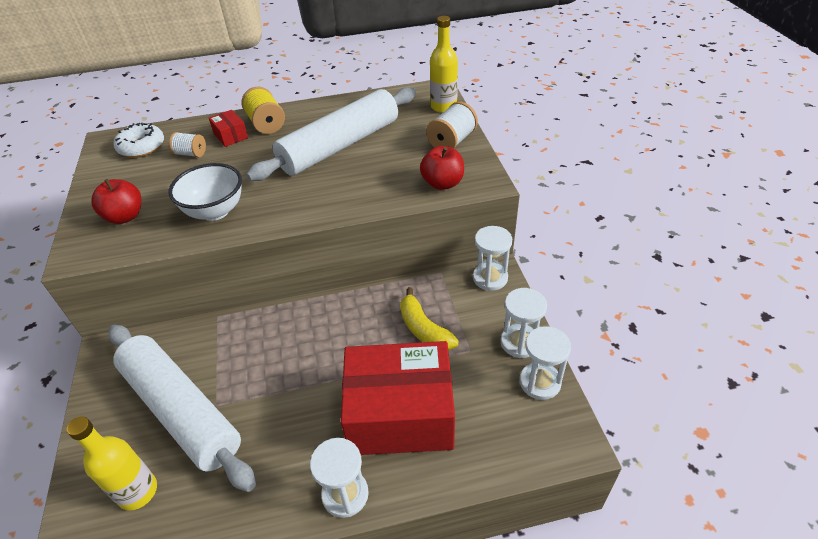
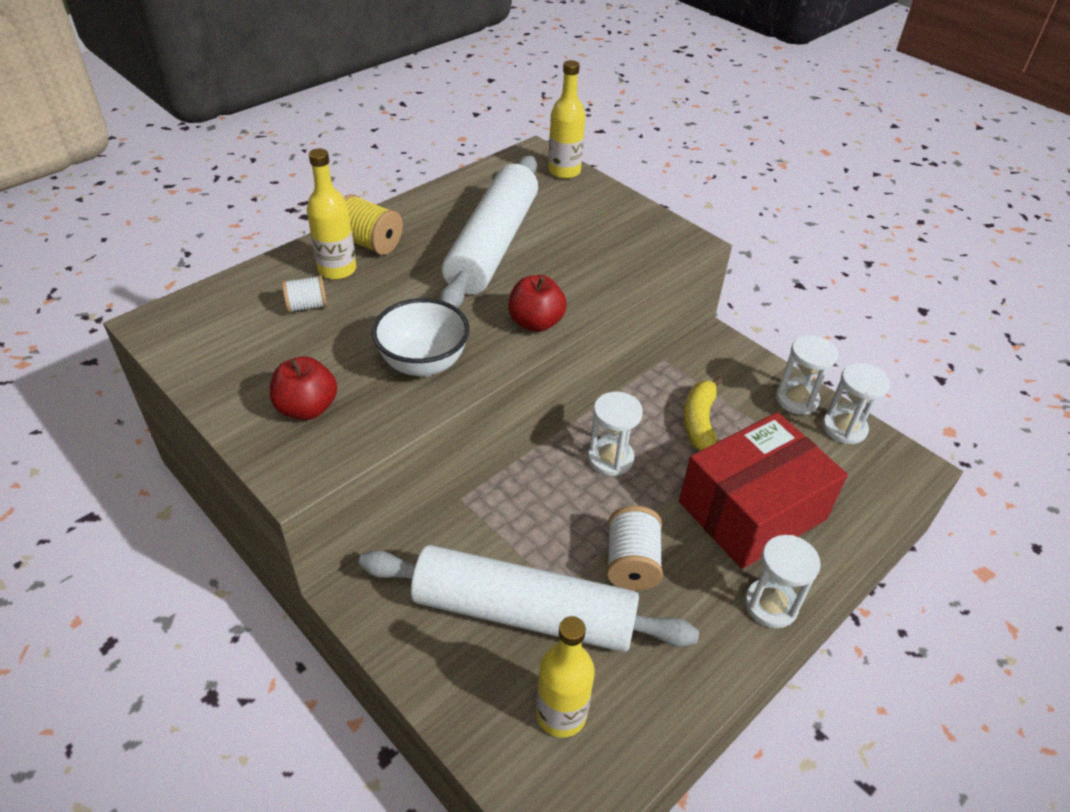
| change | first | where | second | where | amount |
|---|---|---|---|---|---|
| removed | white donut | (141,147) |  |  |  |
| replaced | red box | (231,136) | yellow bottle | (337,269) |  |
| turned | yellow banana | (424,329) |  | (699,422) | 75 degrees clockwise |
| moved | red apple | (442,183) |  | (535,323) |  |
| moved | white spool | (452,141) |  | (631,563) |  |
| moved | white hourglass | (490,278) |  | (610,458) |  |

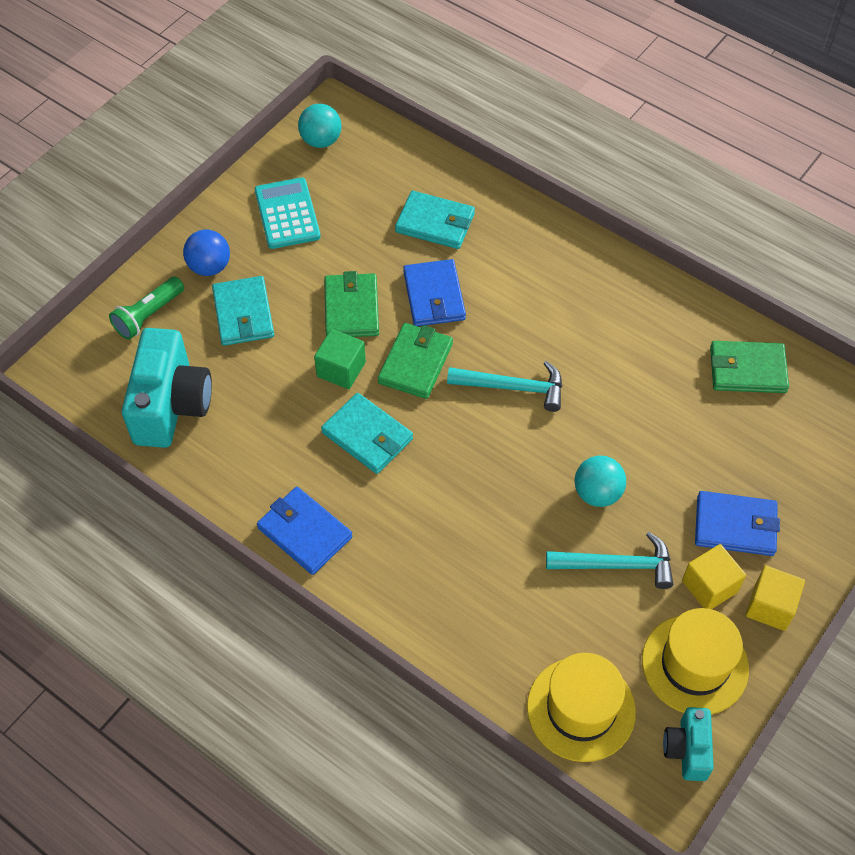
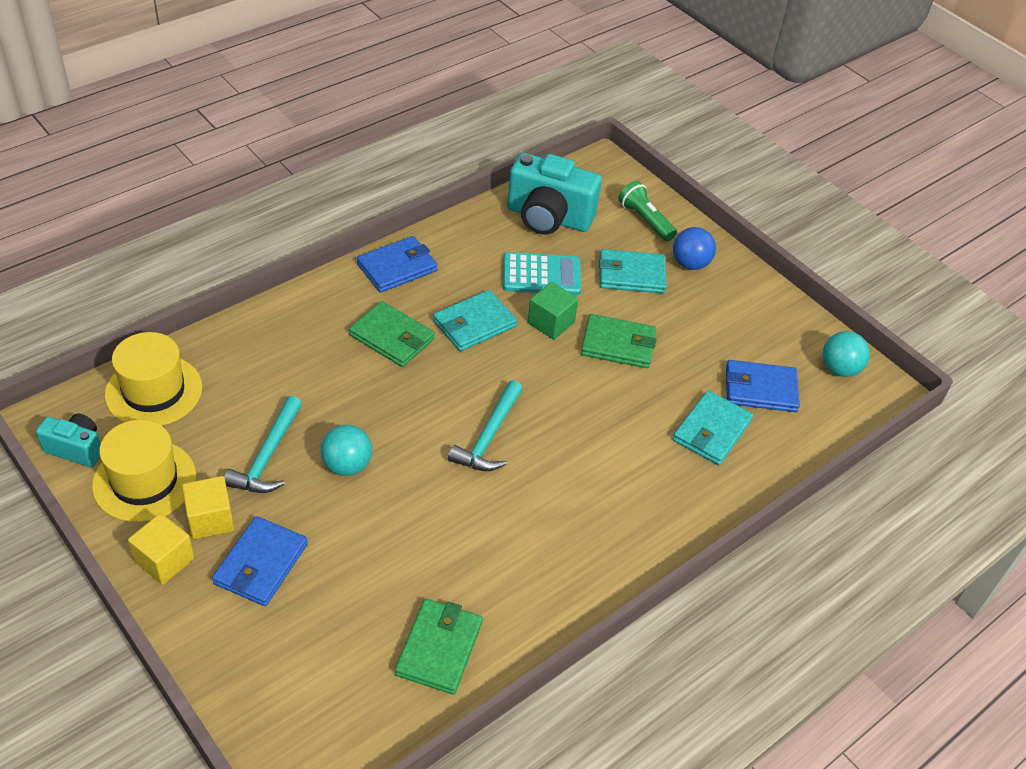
| change | first | where | second | where | amount |
|---|---|---|---|---|---|
| moved | turquoise calculator | (287,214) |  | (541,275) |  |
| moved | green wallet | (415,363) |  | (392,337) |  |
| moved | blue wallet | (434,296) |  | (760,389) |  |

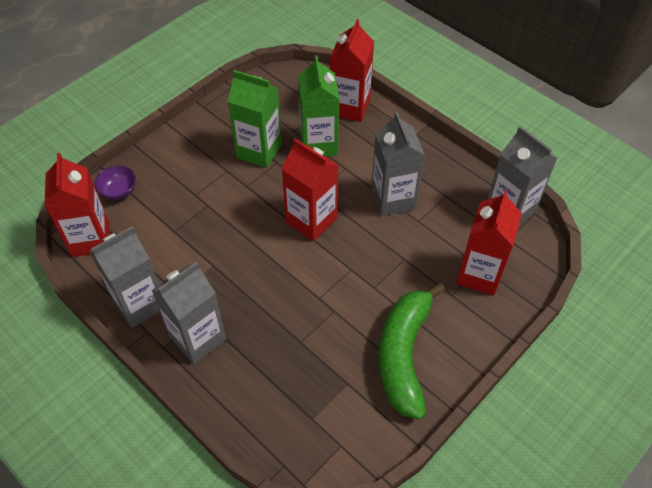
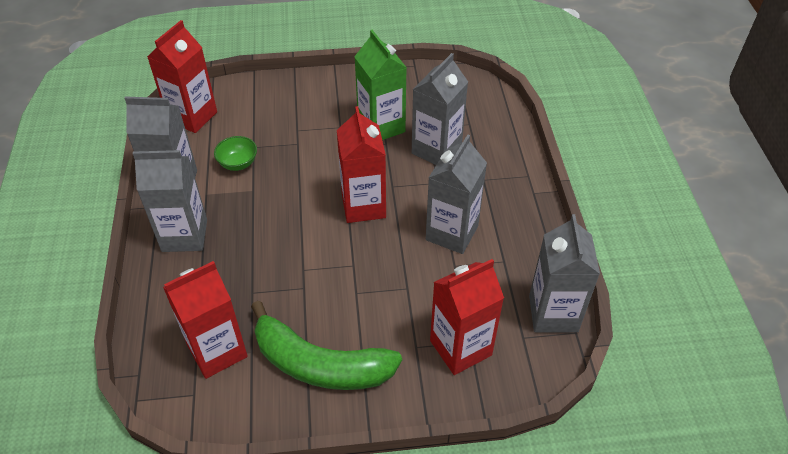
| change | first | where | second | where | amount |
|---|---|---|---|---|---|
| removed | purple bowl | (119,191) |  |  |  |
| recoloured | green carton | (319,144) | grey carton | (436,150) |  |
| moved | red carton | (350,107) |  | (217,351) |  |
| turned | green banana | (404,354) |  | (320,364) | 120 degrees counterclockwise |
| added |  |  | green bowl | (238,163) |  |

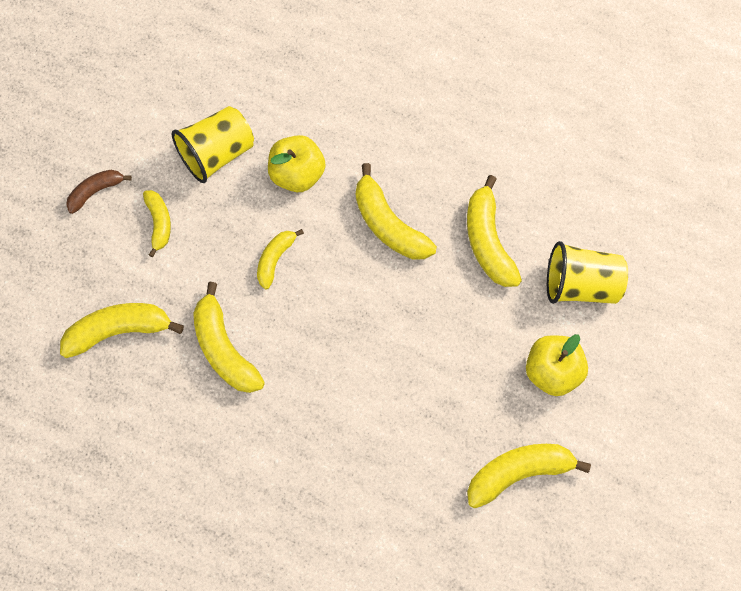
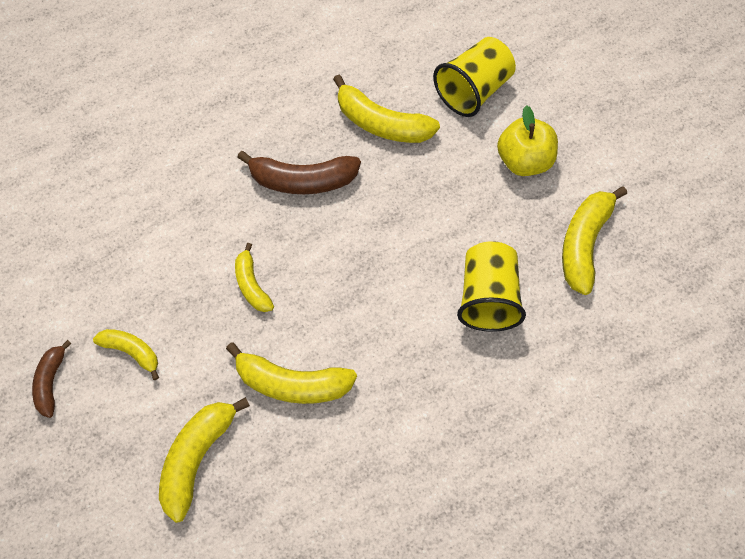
| change | first | where | second | where | amount |
|---|---|---|---|---|---|
| moved | yellow cup | (217,153) |  | (488,297) |  |
| removed | yellow apple | (297,174) |  |  |  |
| recoloured | yellow banana | (388,224) | brown banana | (302,180) |  |

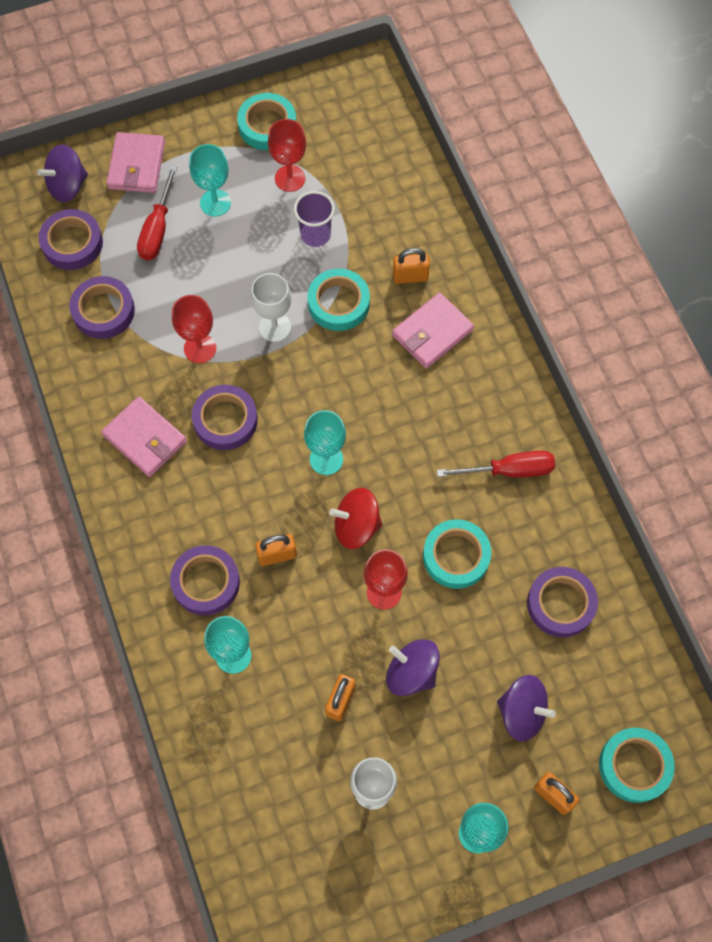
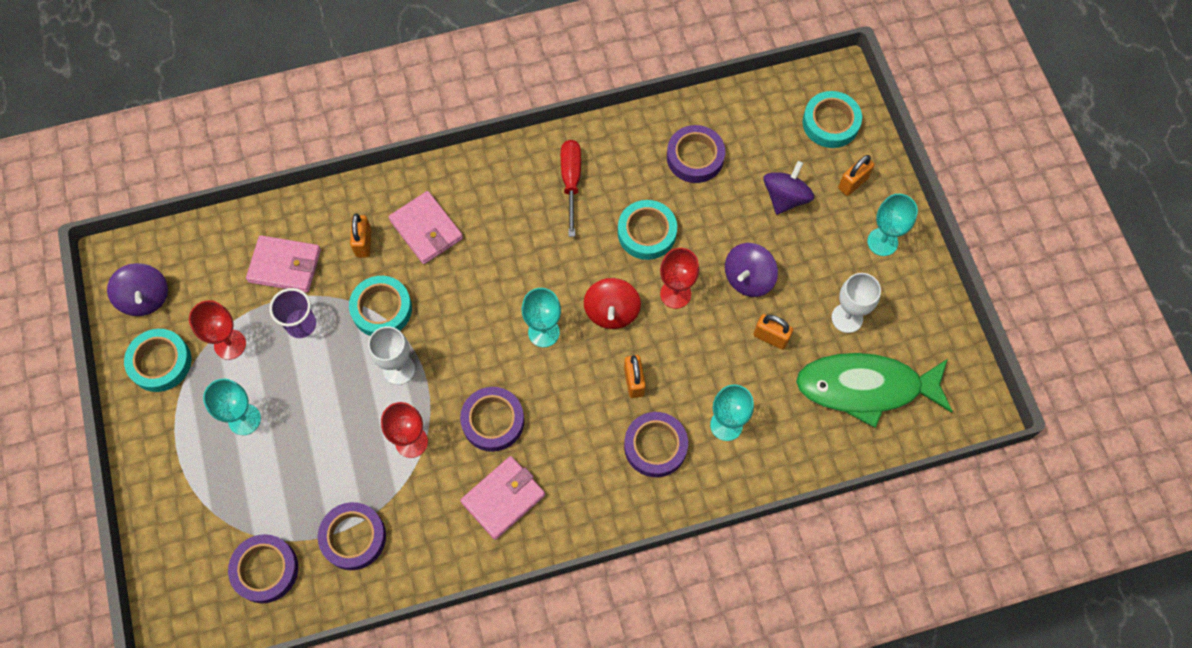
| change | first | where | second | where | amount |
|---|---|---|---|---|---|
| moved | purple spinning top | (67,186) |  | (145,298) |  |
| moved | pink wallet | (136,165) |  | (285,266) |  |
| removed | red screwdriver | (157,229) |  |  |  |
| added |  |  | green fish | (866,387) |  |

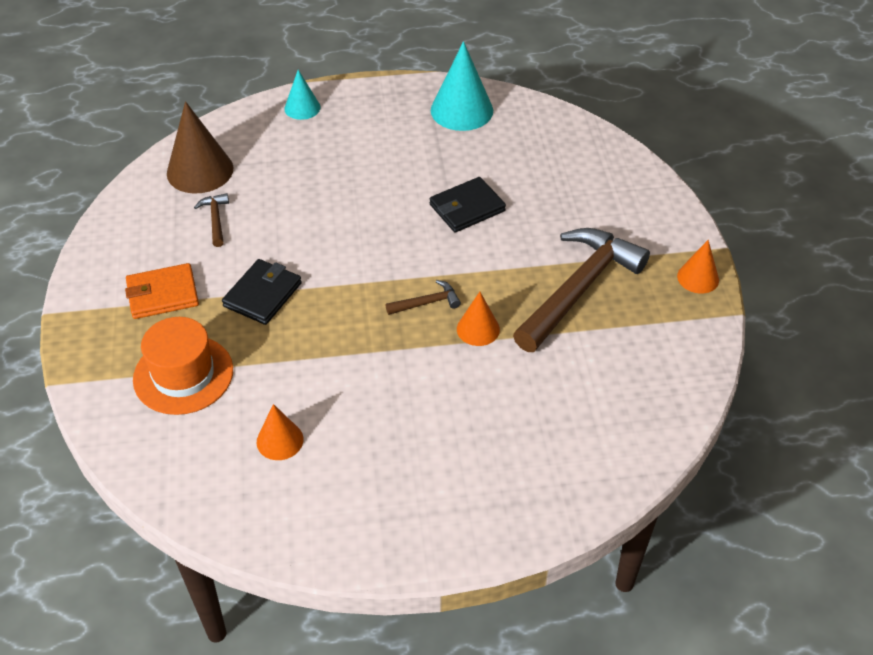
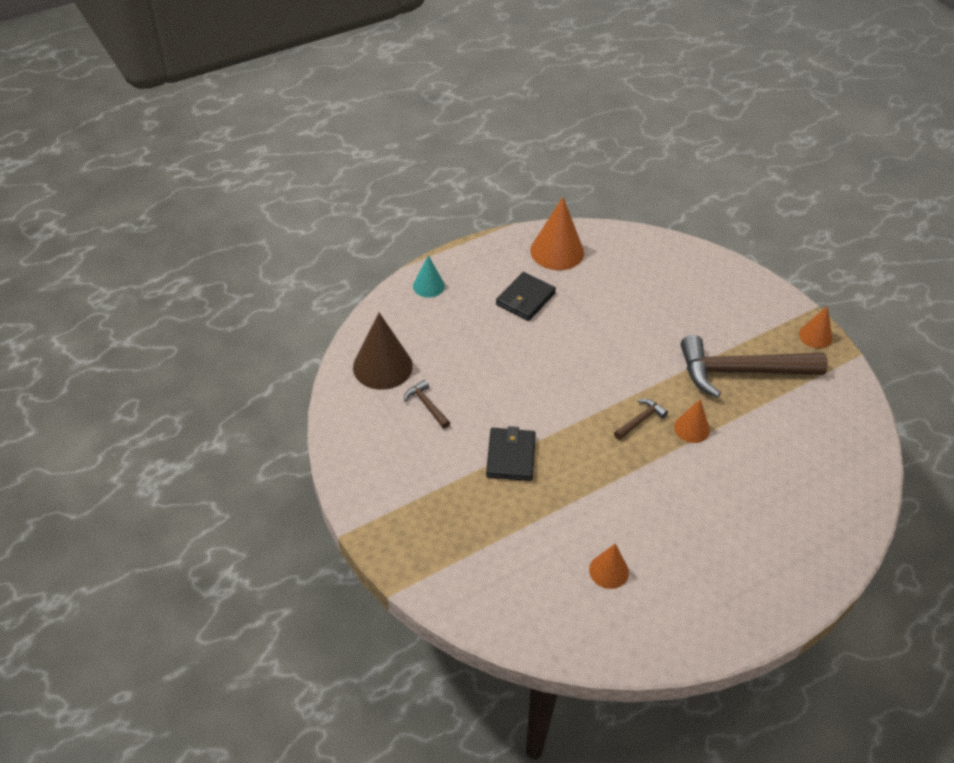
| change | first | where | second | where | amount |
|---|---|---|---|---|---|
| removed | orange wallet | (163,294) |  |  |  |
| removed | orange hat | (183,375) |  |  |  |
| moved | black wallet | (467,208) |  | (525,299) |  |
| recoloured | turquoise cone | (461,110) | orange cone | (557,251) |  |
| turned | brown hammer | (579,288) |  | (741,372) | 105 degrees counterclockwise |

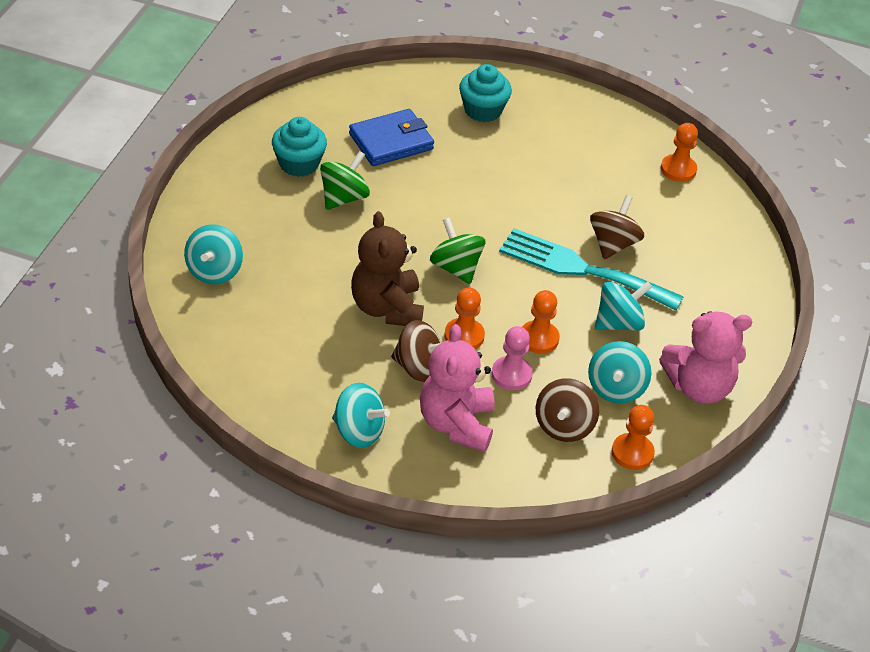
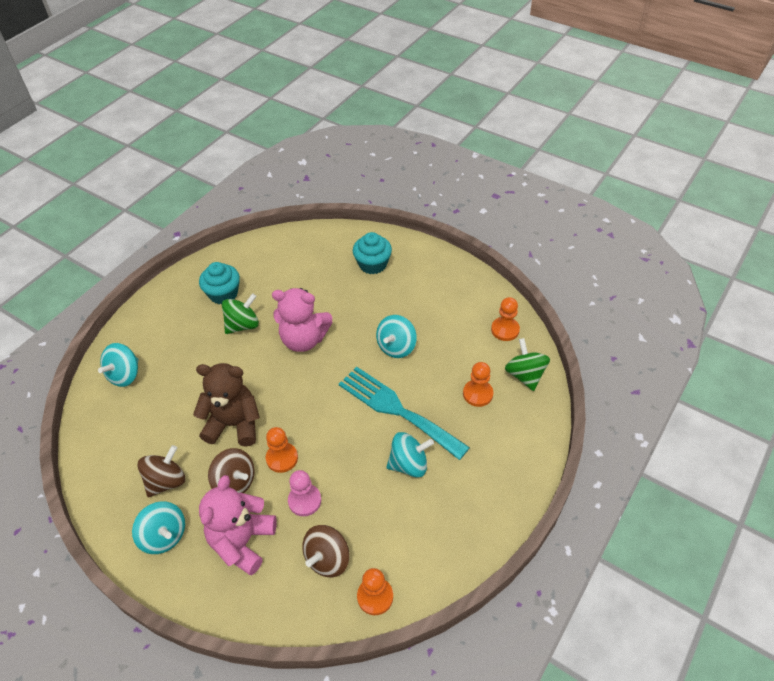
| change | first | where | second | where | amount |
|---|---|---|---|---|---|
| removed | blue wallet | (391,141) |  |  |  |
| turned | brown teddy bear | (387,308) |  | (234,424) | 90 degrees clockwise |
| moved | green spinning top | (456,268) |  | (525,375) |  |
| moved | orange pawn | (539,338) |  | (477,394) |  |
| moved | turquoise spinning top | (616,388) |  | (396,347) |  |
| moved | brown spinning top | (613,244) |  | (166,481) |  |
| moved | pink teddy bear | (699,387) |  | (304,339) |  |

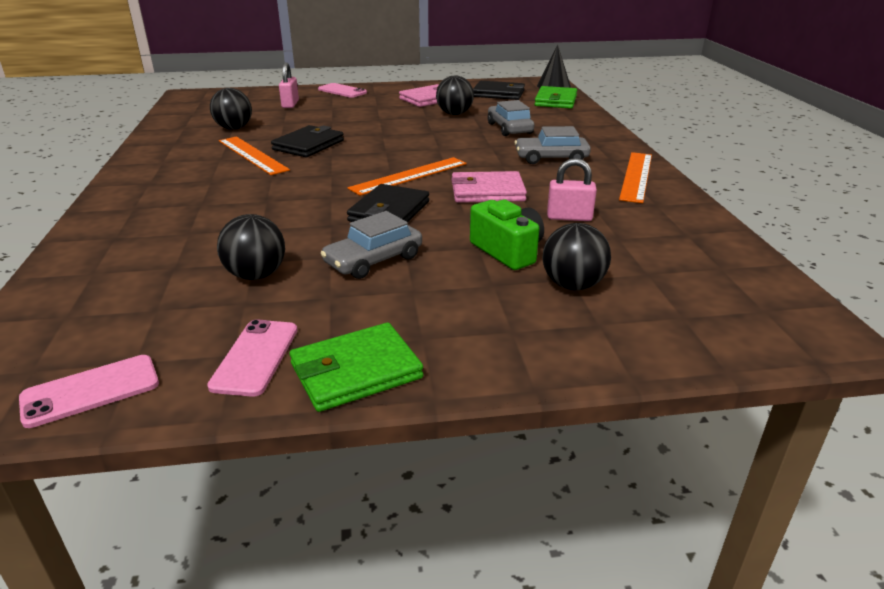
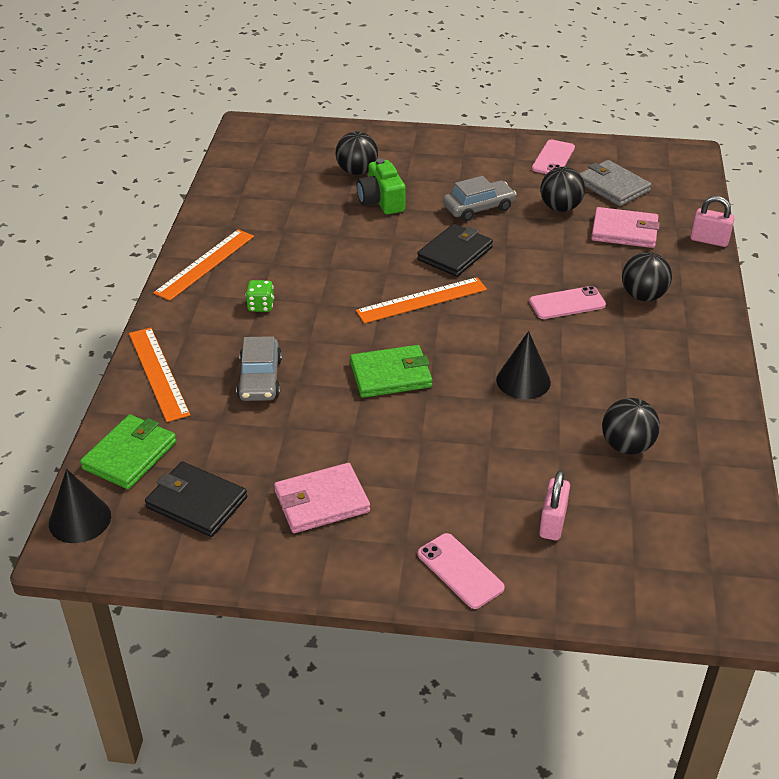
| change | first | where | second | where | amount |
|---|---|---|---|---|---|
| moved | pink phone | (91,391) |  | (567,303) |  |
| moved | orange ruler | (252,155) |  | (158,373) |  |
| replaced | black wallet | (308,145) | black cone | (523,381) |  |
| moved | green wallet | (355,371) |  | (391,375) |  |
| moved | black ball | (454,114) |  | (643,296) |  |
| moved | pink wallet | (487,191) |  | (624,231) |  |
| replaced | grey car | (551,158) | green dice | (261,306) |  |
| moved | pink padlock | (569,217) |  | (709,240) |  |
| added |  |  | grey wallet | (613,186) |  |

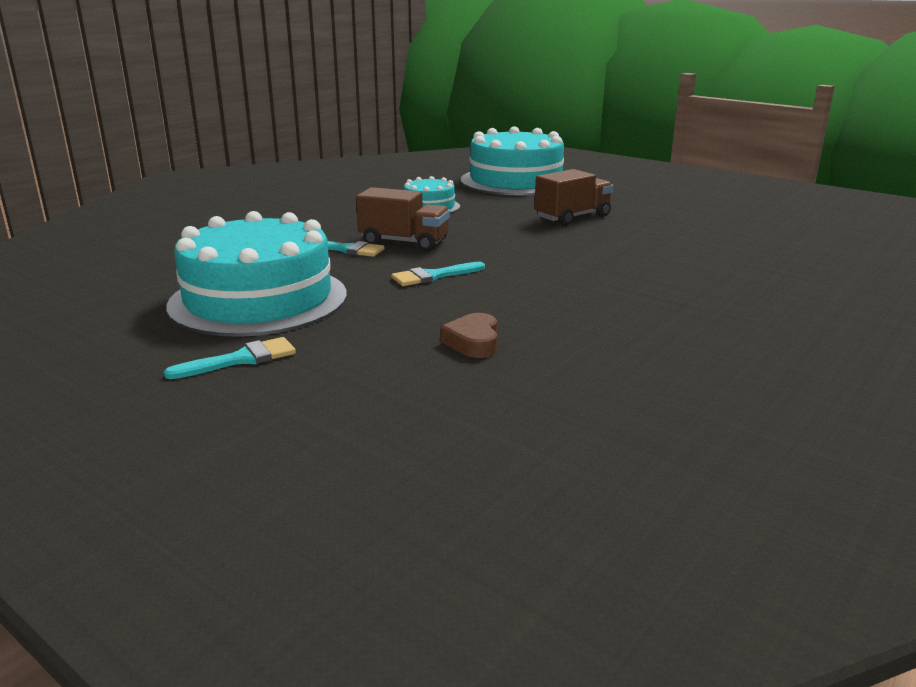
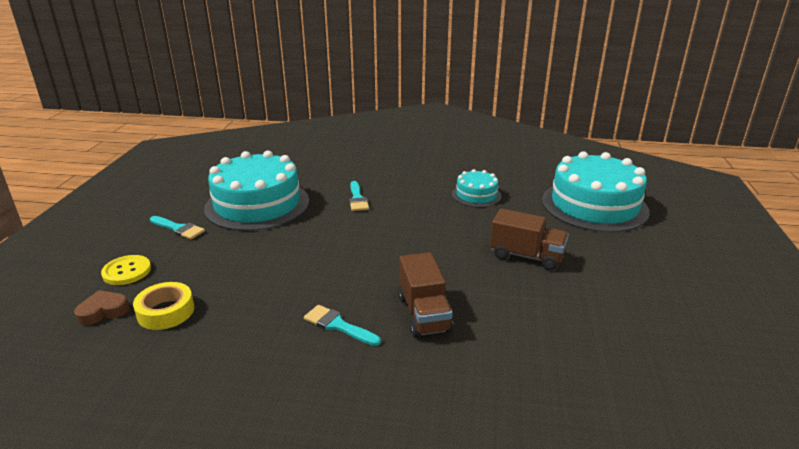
| change | first | where | second | where | amount |
|---|---|---|---|---|---|
| moved | brown truck | (404,242) |  | (424,314) |  |
| moved | turquoise brush | (433,276) |  | (338,325) |  |
| moved | brown heart | (473,342) |  | (103,311) |  |
| added |  |  | yellow button | (127,271) |  |
| added |  |  | yellow tape | (166,311) |  |

